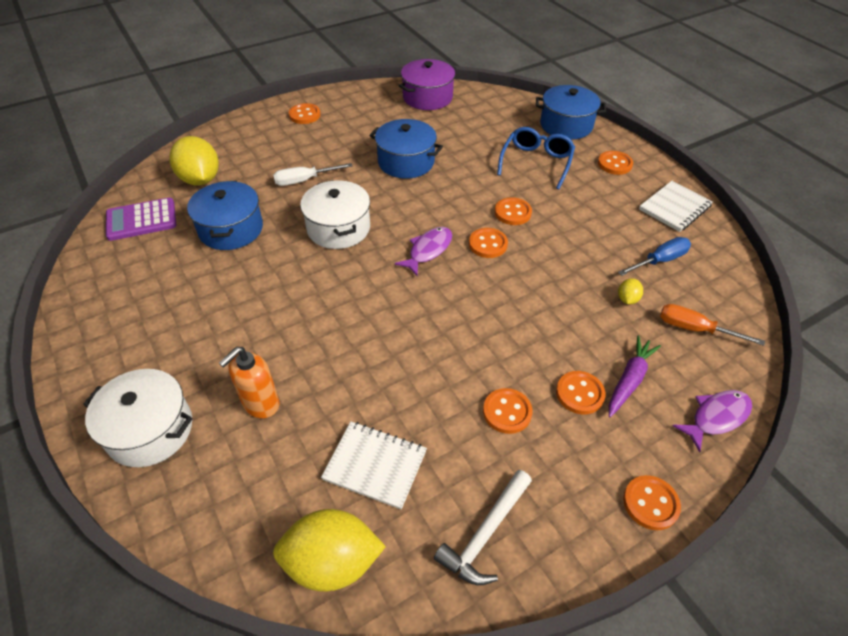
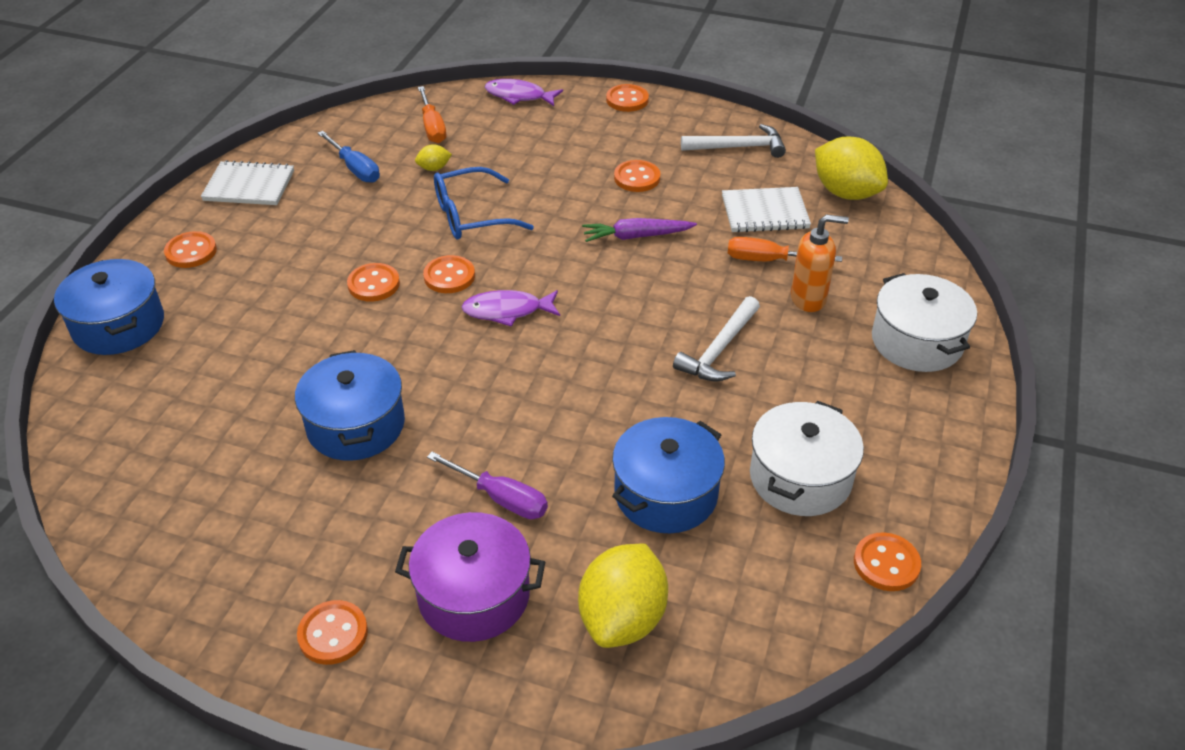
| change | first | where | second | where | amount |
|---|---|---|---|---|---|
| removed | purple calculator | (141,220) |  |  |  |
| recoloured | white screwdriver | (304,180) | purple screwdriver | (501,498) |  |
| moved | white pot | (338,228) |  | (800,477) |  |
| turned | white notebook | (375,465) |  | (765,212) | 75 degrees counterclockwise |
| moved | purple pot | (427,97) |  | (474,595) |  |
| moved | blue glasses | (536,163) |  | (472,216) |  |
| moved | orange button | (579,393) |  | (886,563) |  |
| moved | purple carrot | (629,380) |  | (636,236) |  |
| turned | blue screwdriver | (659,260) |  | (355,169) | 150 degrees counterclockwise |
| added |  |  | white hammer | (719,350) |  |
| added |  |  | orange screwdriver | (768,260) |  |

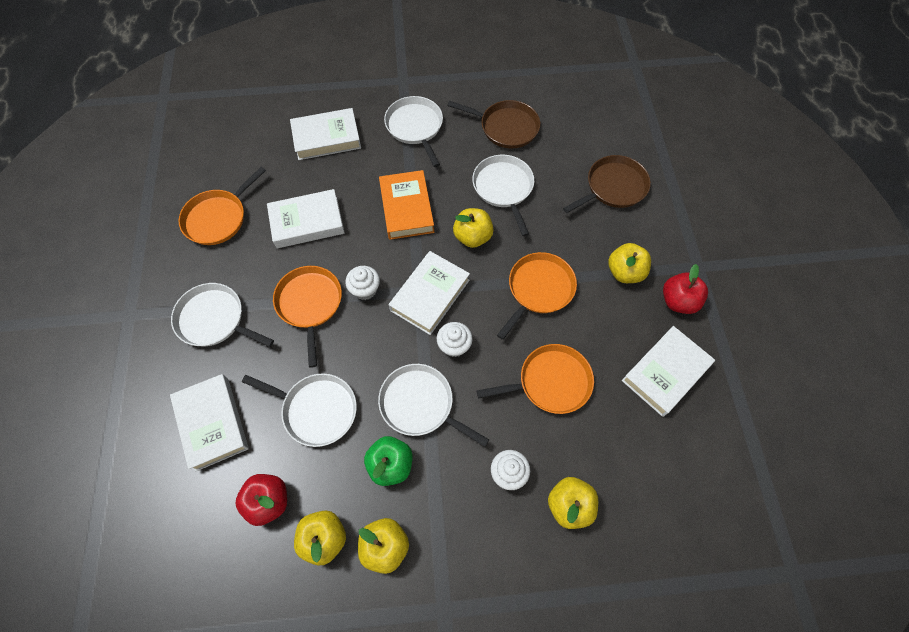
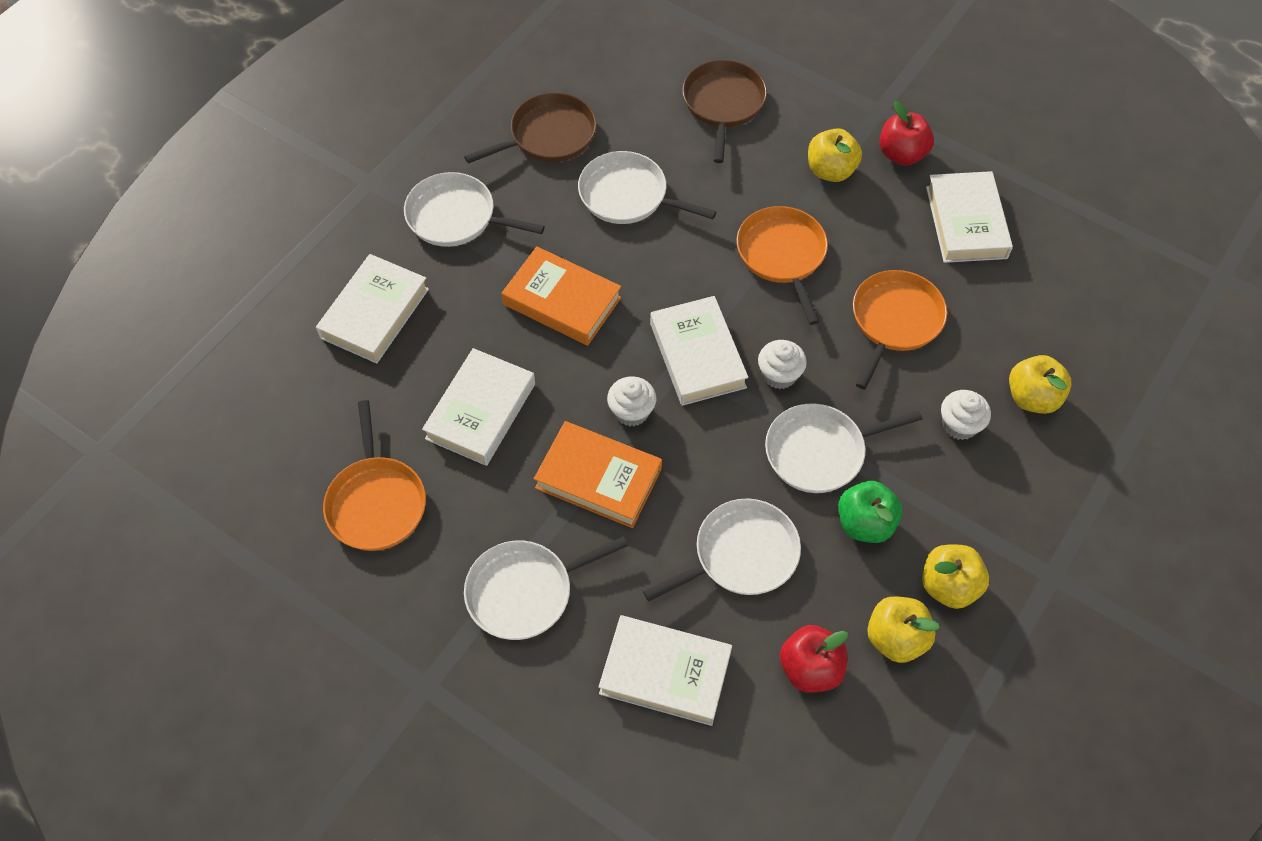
| change | first | where | second | where | amount |
|---|---|---|---|---|---|
| replaced | orange pan | (310,304) | orange book | (598,478) |  |
| removed | yellow apple | (472,237) |  |  |  |

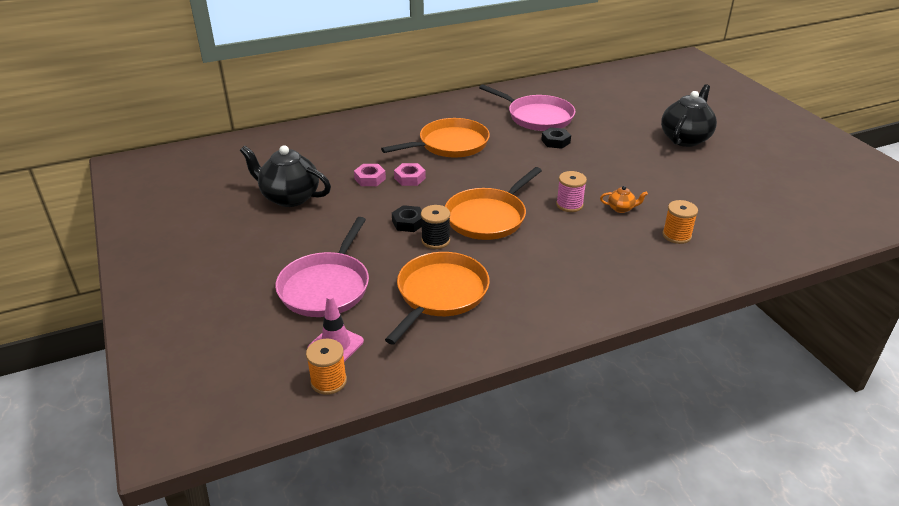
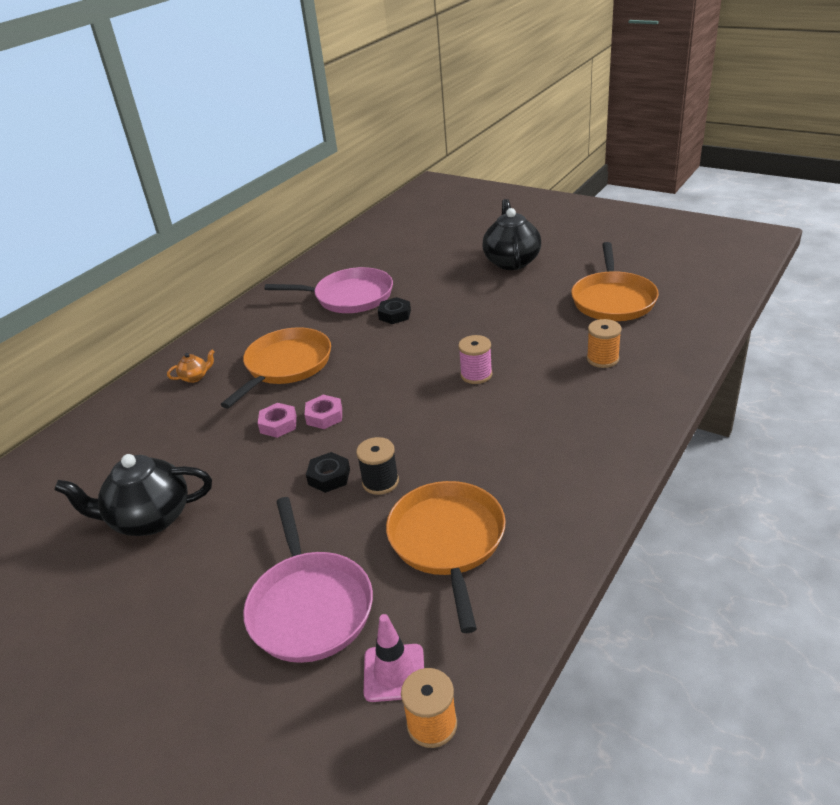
| change | first | where | second | where | amount |
|---|---|---|---|---|---|
| moved | pink nut | (370,179) |  | (324,416) |  |
| moved | orange pan | (488,217) |  | (613,300) |  |
| moved | orange teapot | (621,209) |  | (195,377) |  |

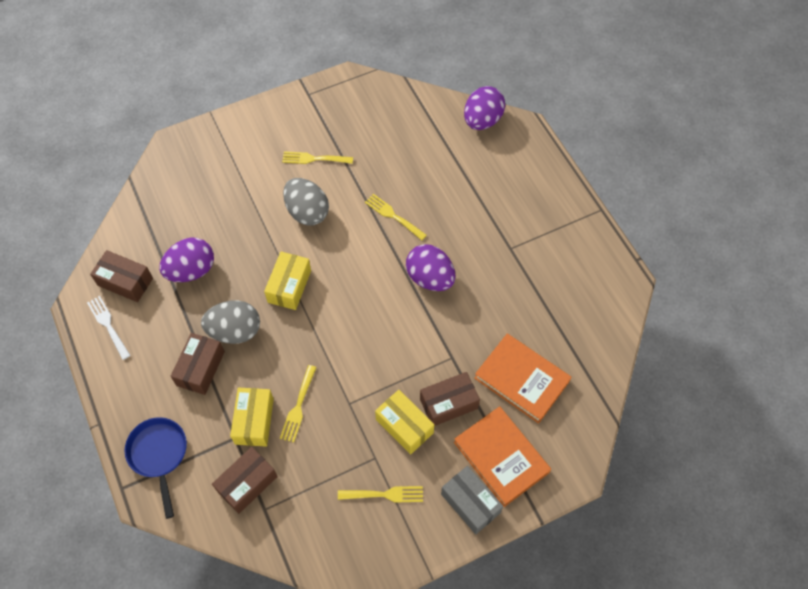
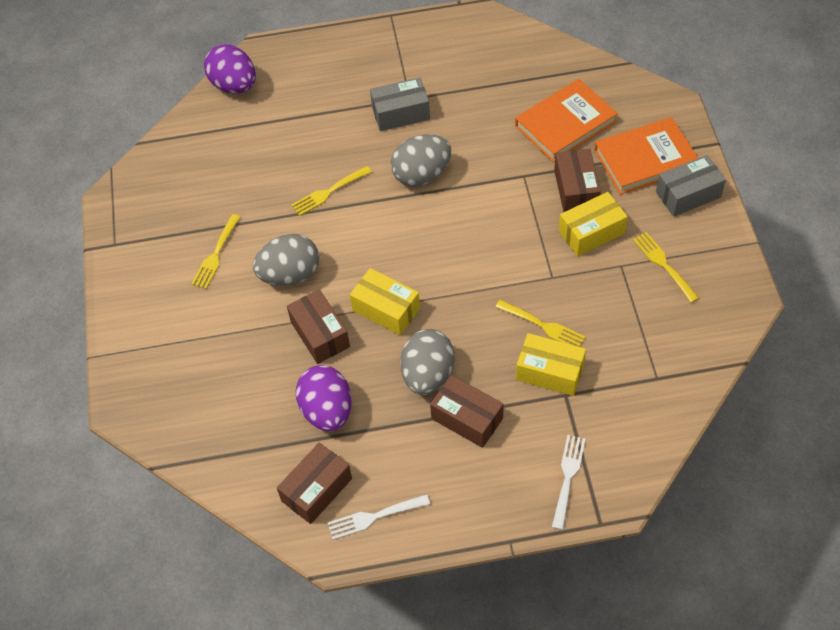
| change | first | where | second | where | amount |
|---|---|---|---|---|---|
| replaced | blue pan | (159,455) | white fork | (568,477) |  |
| moved | brown box | (247,483) |  | (320,334) |  |
| turned | yellow fork | (384,494) |  | (663,264) | 45 degrees counterclockwise |
| recoloured | purple egg | (430,278) | grey egg | (422,175) |  |
| added |  |  | grey box | (400,113) |  |

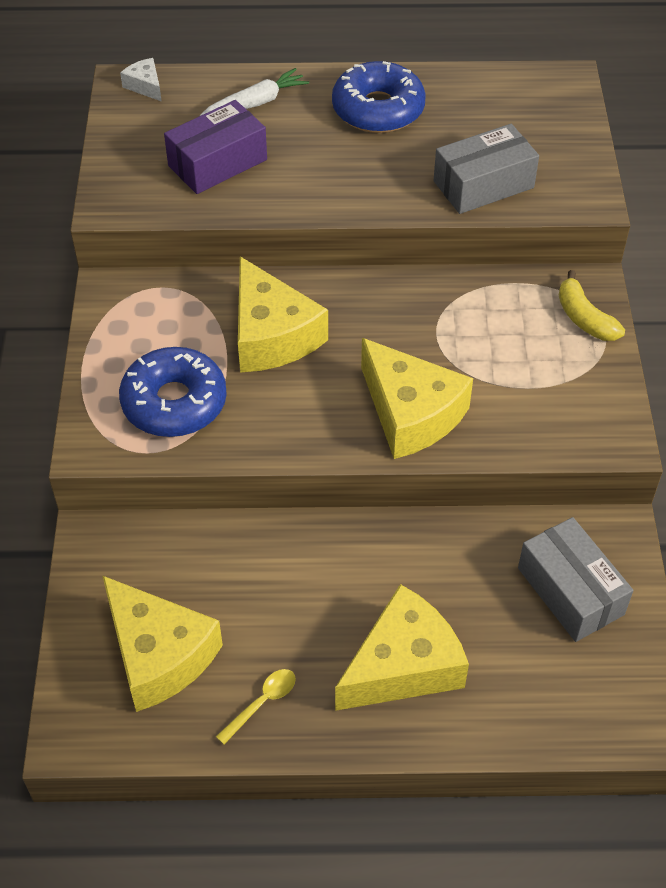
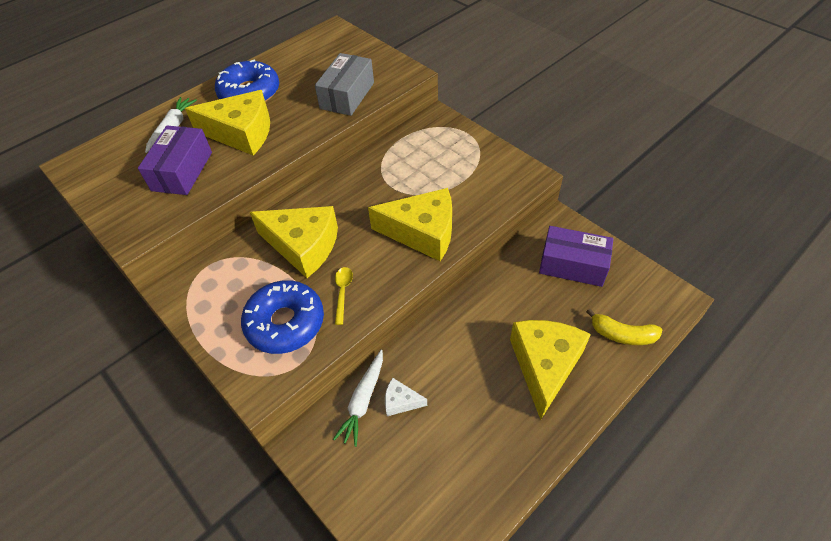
| change | first | where | second | where | amount |
|---|---|---|---|---|---|
| moved | yellow cheese | (159,654) |  | (242,133) |  |
| moved | white cheese | (145,86) |  | (401,401) |  |
| moved | yellow spoon | (262,702) |  | (343,292) |  |
| recoloured | grey box | (570,591) | purple box | (572,265) |  |
| moved | yellow banana | (584,318) |  | (622,335) |  |
| added |  |  | white carrot | (363,401) |  |

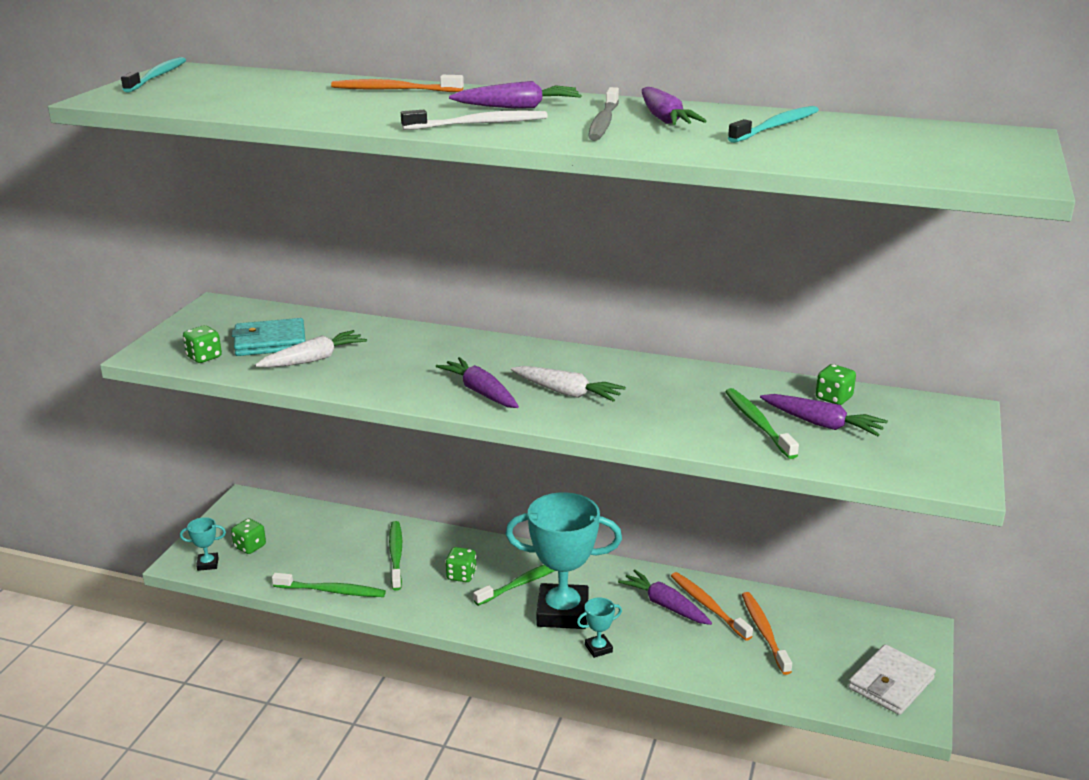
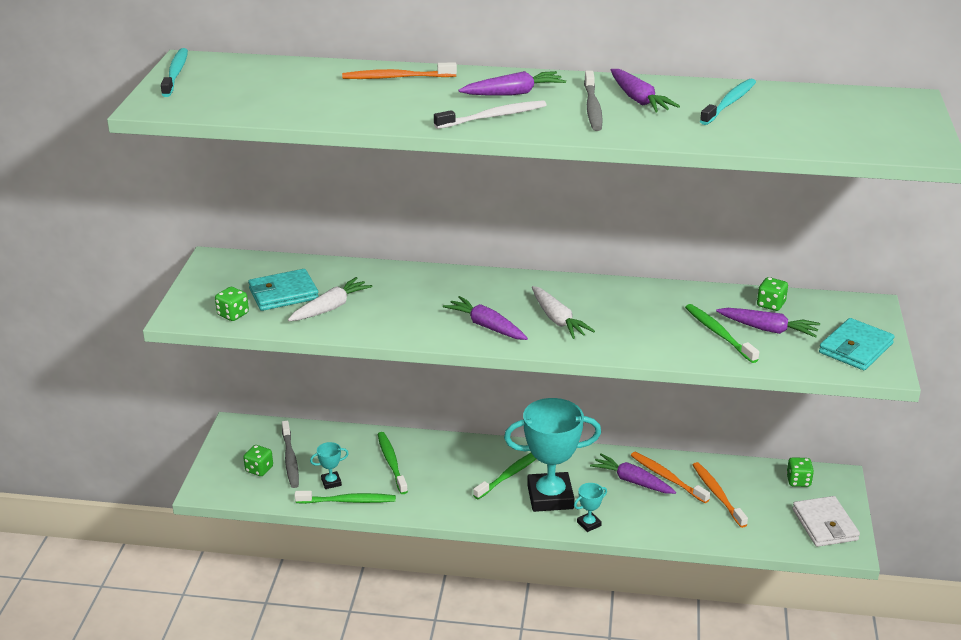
| change | first | where | second | where | amount |
|---|---|---|---|---|---|
| moved | turquoise trophy | (208,564) |  | (331,482) |  |
| moved | green dice | (461,575) |  | (798,481) |  |
| turned | white carrot | (567,393) |  | (558,320) | 45 degrees clockwise |
| turned | white wallet | (891,683) |  | (824,525) | 45 degrees counterclockwise |
| added |  |  | grey toothbrush | (290,459) |  |
| added |  |  | turquoise wallet | (855,348) |  |

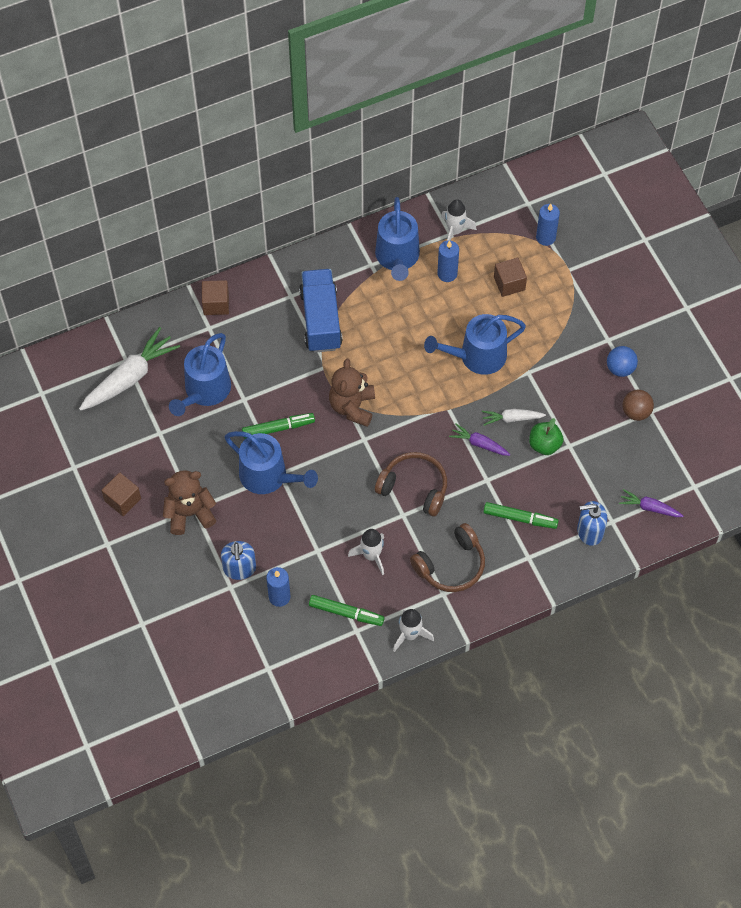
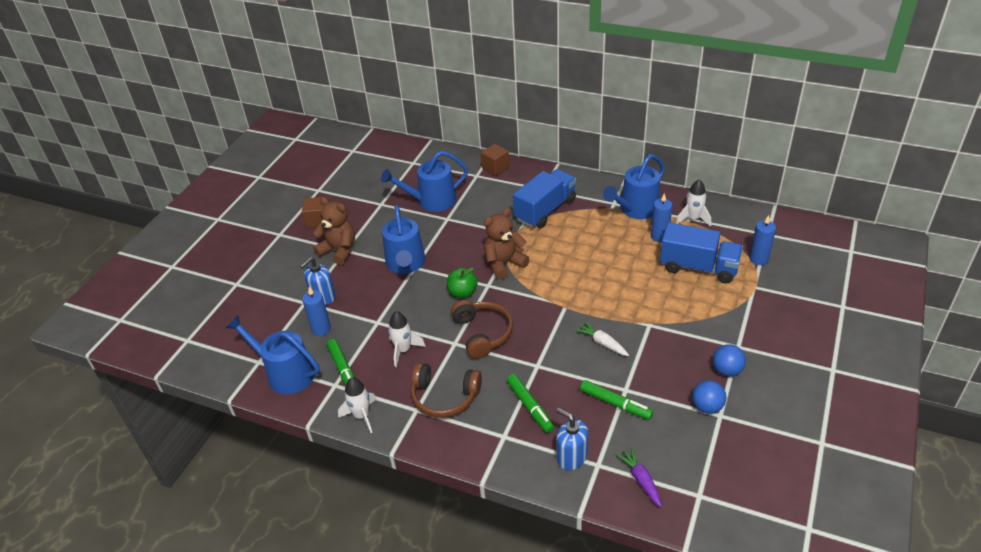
| change | first | where | second | where | amount |
|---|---|---|---|---|---|
| removed | white carrot | (130,377) |  |  |  |
| moved | green marker | (278,428) |  | (615,404) |  |
| moved | blue watering can | (477,356) |  | (285,373) |  |
| removed | purple carrot | (479,444) |  |  |  |
| replaced | brown cube | (509,283) | blue truck | (698,267) |  |
| moved | green apple | (544,445) |  | (462,292) |  |
| recoloured | brown ball | (636,412) | blue ball | (707,407) |  |

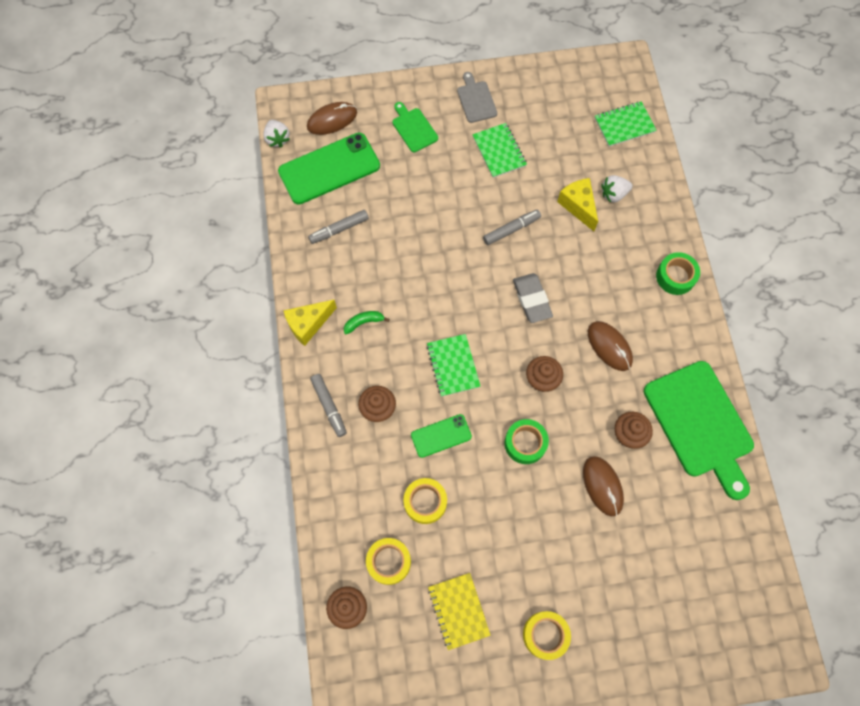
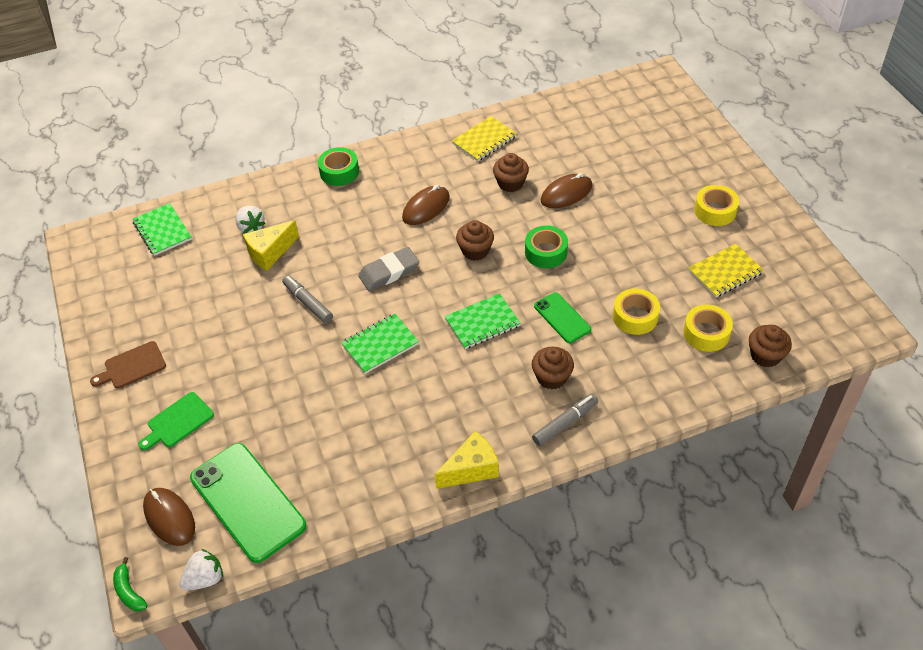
| change | first | where | second | where | amount |
|---|---|---|---|---|---|
| turned | yellow cheese | (308,324) |  | (471,469) | 75 degrees counterclockwise |
| removed | grey marker | (339,229) |  |  |  |
| moved | green banana | (364,322) |  | (129,591) |  |
| recoloured | grey cutting board | (476,100) | brown cutting board | (132,366) |  |
| moved | green notebook | (499,151) |  | (380,345) |  |
| replaced | green cutting board | (700,423) | yellow notebook | (484,140) |  |

